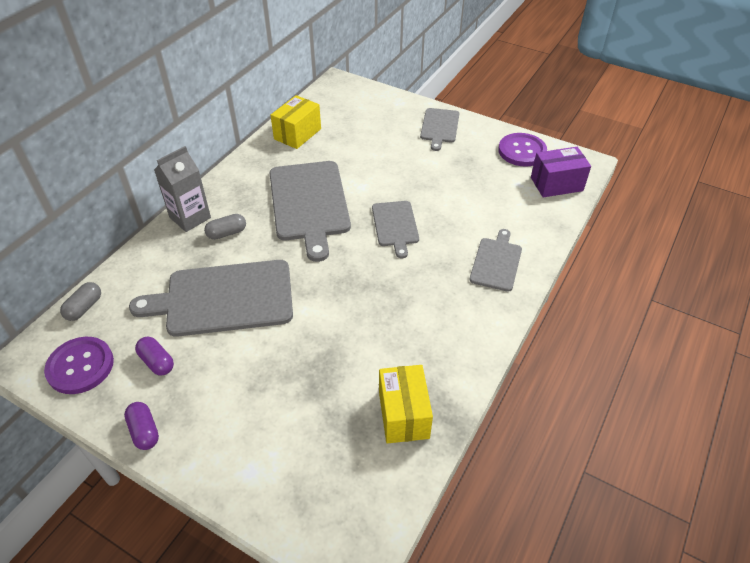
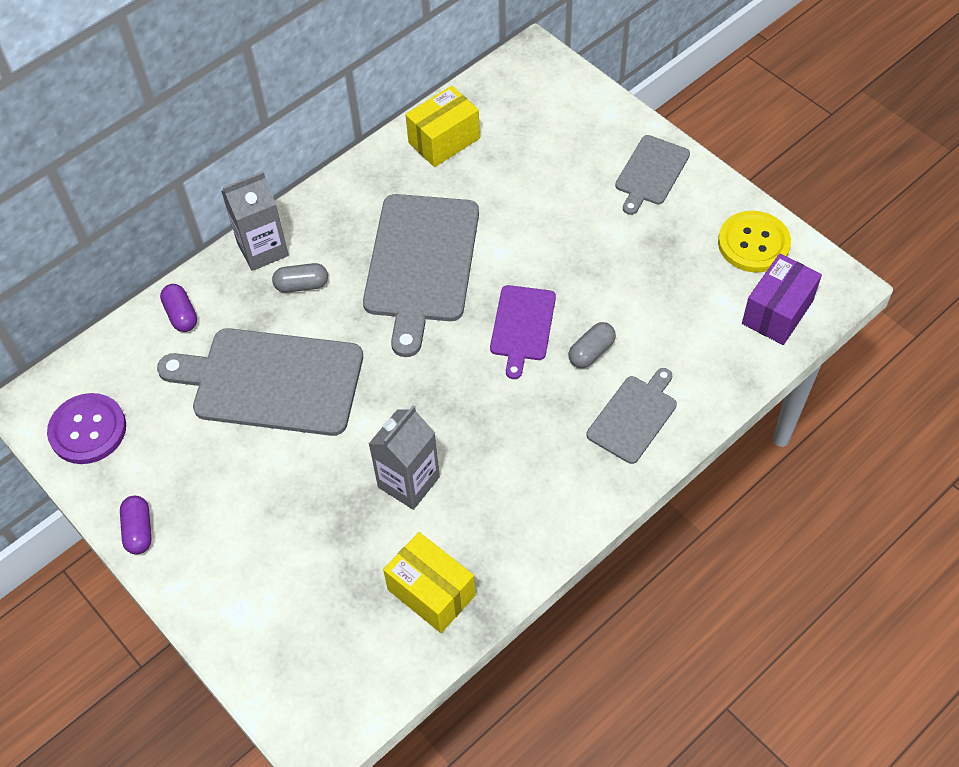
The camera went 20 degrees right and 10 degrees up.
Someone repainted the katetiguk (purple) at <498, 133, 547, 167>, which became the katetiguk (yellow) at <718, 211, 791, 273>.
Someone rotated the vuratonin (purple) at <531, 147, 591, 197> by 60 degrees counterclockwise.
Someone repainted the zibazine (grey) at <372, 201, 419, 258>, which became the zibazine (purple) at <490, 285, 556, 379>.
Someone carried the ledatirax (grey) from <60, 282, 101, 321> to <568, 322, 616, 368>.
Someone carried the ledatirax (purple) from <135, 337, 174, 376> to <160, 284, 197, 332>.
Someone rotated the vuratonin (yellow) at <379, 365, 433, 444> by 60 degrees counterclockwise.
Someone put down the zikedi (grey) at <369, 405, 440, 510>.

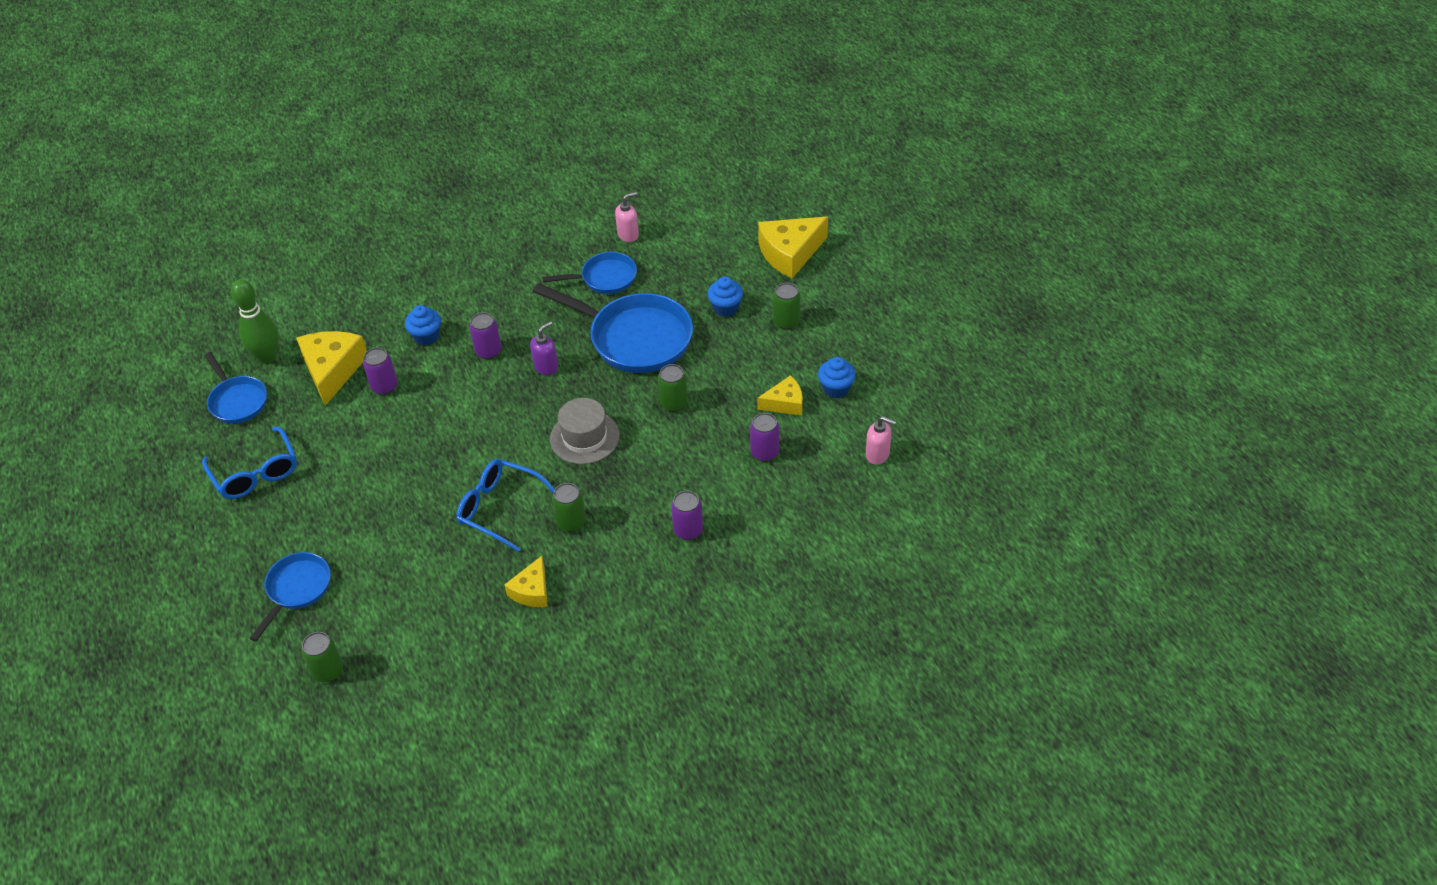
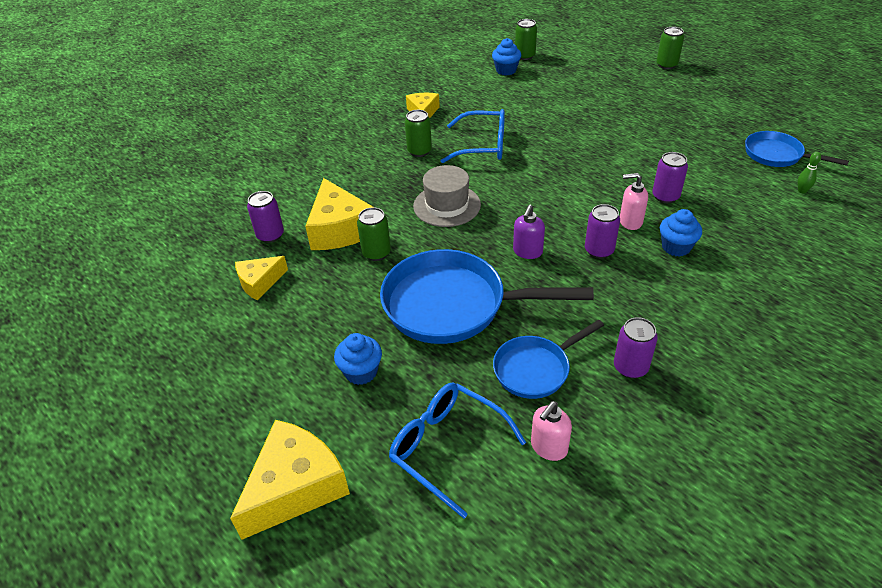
The camera went 160 degrees right and 5 degrees down.
Someone scaled the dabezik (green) at <231, 279, 279, 363> by 0.43.
Someone carried the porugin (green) from <773, 283, 800, 329> to <656, 27, 684, 69>.
Someone carried the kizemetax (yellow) from <296, 331, 367, 406> to <305, 178, 373, 250>.
Someone carried the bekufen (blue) from <818, 357, 856, 398> to <492, 38, 521, 76>.
Someone carried the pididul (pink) from <866, 416, 896, 465> to <620, 173, 648, 230>.
Someone carried the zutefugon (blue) from <202, 427, 297, 499> to <389, 382, 526, 518>.
Someone carried the porugin (purple) from <671, 491, 703, 540> to <614, 317, 658, 378>.
Someone took away the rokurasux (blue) at <250, 552, 331, 642>.

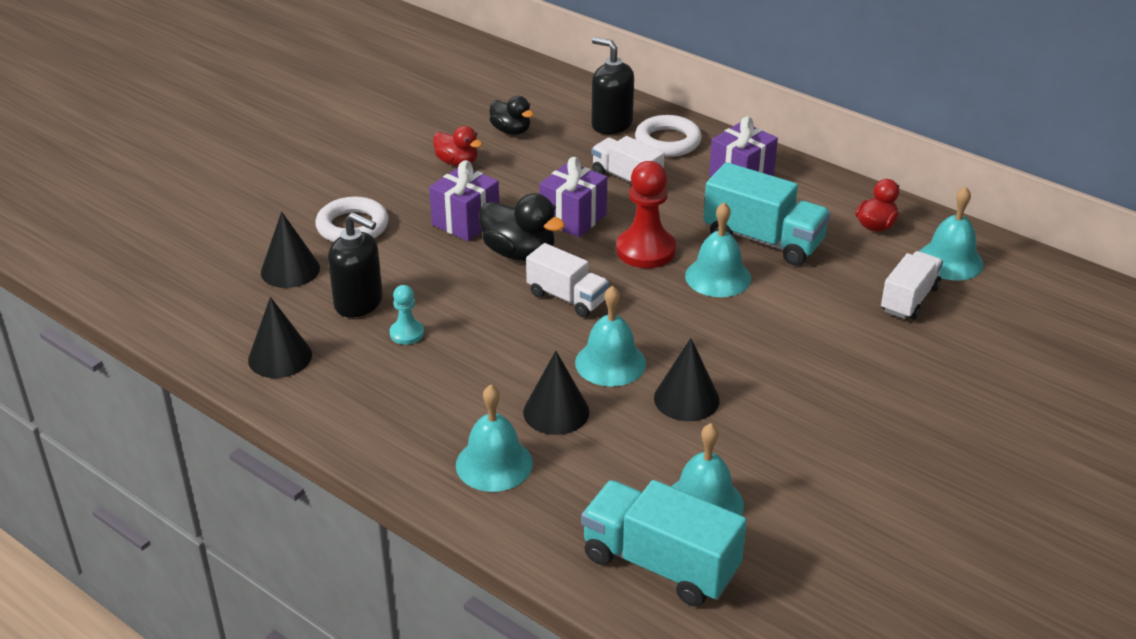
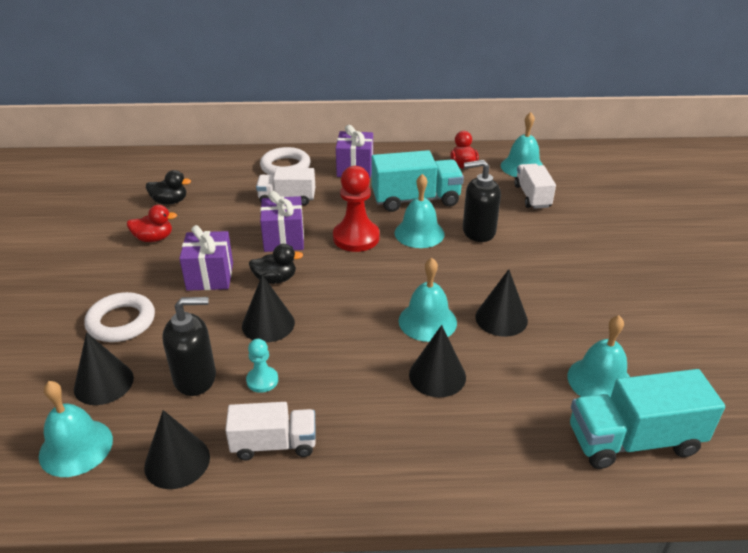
The camera went 40 degrees left and 0 degrees up.
Someone carried the pididul (black) from <591, 37, 634, 134> to <463, 160, 501, 242>.
Someone scaled the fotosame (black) at <479, 193, 565, 261> by 0.65.
Someone carried the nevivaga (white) from <526, 243, 609, 317> to <225, 402, 316, 460>.
Someone carried the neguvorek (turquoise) from <456, 385, 533, 492> to <39, 381, 113, 477>.
Someone put down the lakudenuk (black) at <242, 275, 295, 343>.

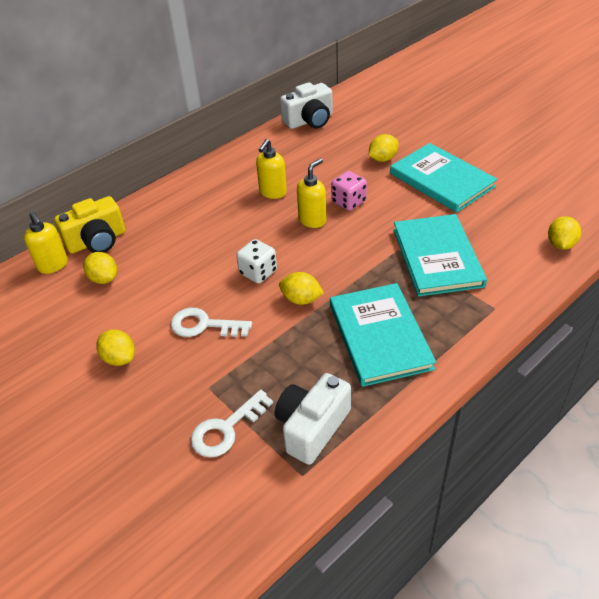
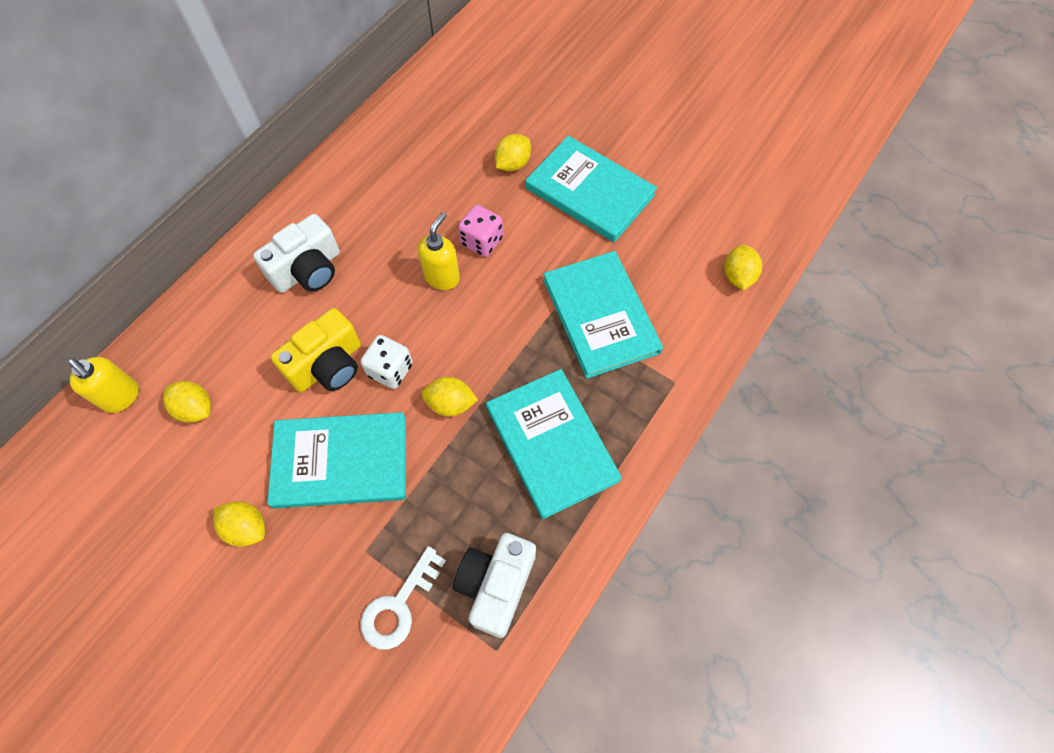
The camera went 15 degrees left and 20 degrees up.
Someone carried the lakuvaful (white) from <280, 82, 333, 129> to <253, 214, 340, 293>.
Someone took away the pididul (yellow) at <256, 139, 287, 199>.
Someone carried the lakuvaful (yellow) from <54, 196, 125, 254> to <271, 308, 361, 392>.
Someone swapped the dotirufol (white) at <171, 308, 252, 337> for the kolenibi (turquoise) at <267, 412, 406, 508>.

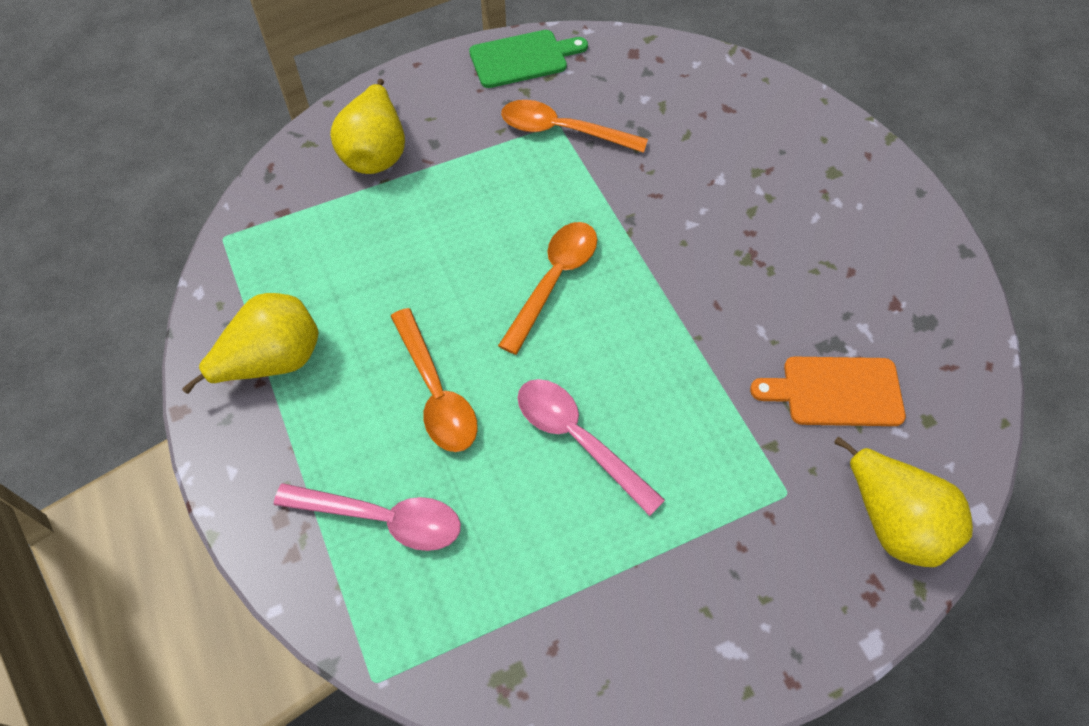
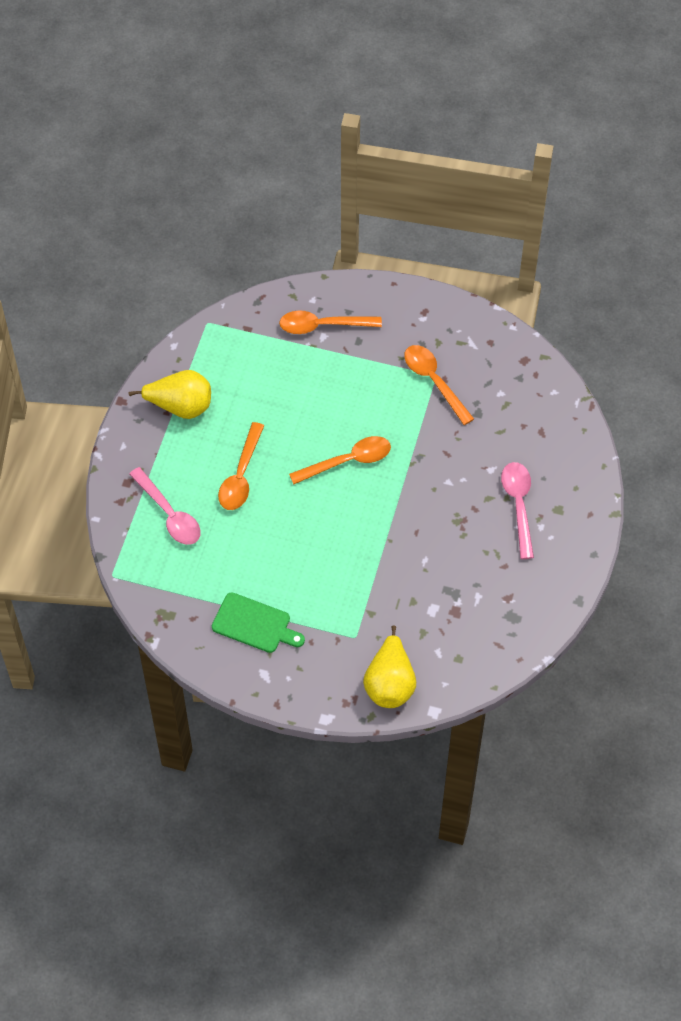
The camera went 40 degrees right and 0 degrees up.
Someone carried the zibazine (green) from <469, 30, 588, 88> to <212, 592, 305, 653>.
Someone swapped the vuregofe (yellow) at <330, 79, 405, 174> for the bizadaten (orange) at <279, 310, 382, 334>.
Someone took away the zibazine (orange) at <750, 357, 906, 426>.
Someone carried the bizadaten (pink) from <517, 379, 665, 516> to <501, 462, 534, 559>.

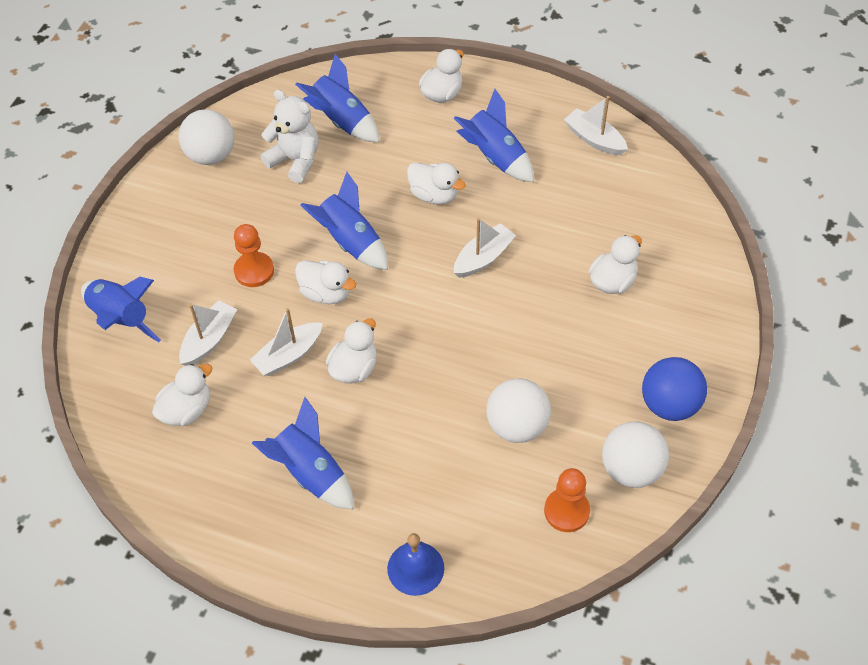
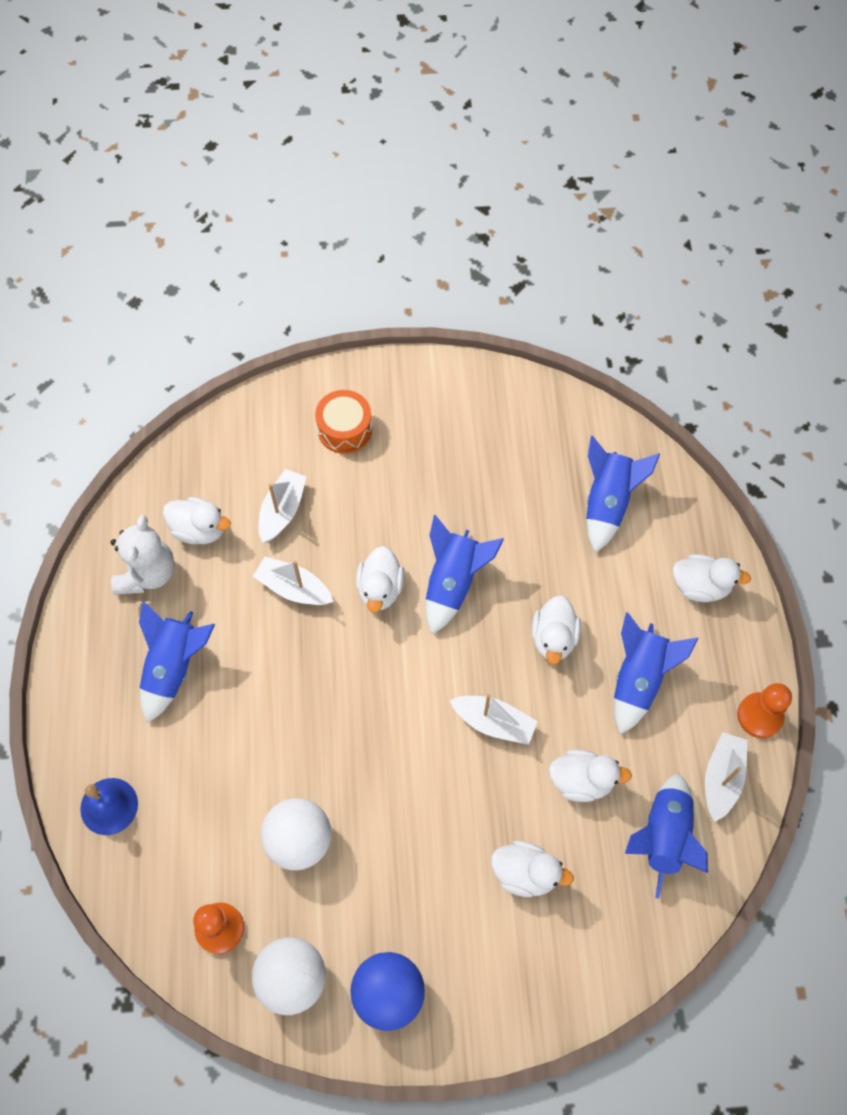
The camera went 65 degrees right and 10 degrees up.
Someone carried the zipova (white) from <260, 89, 319, 183> to <111, 515, 175, 595>.
Someone took away the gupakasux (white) at <178, 109, 234, 165>.
Someone carried the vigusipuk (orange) from <234, 224, 274, 287> to <737, 683, 792, 738>.
Someone carried the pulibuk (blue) from <81, 277, 161, 342> to <625, 773, 708, 899>.
Someone rotated the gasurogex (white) at <179, 300, 237, 366> by 75 degrees counterclockwise.
Someone carried the fotosame (white) from <326, 318, 377, 384> to <549, 749, 632, 802>.
Someone put down the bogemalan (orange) at <315, 390, 372, 454>.

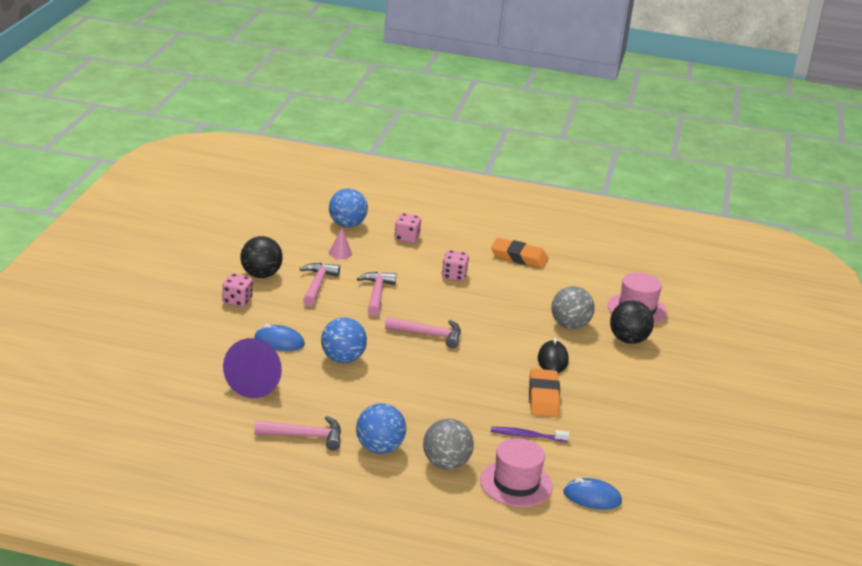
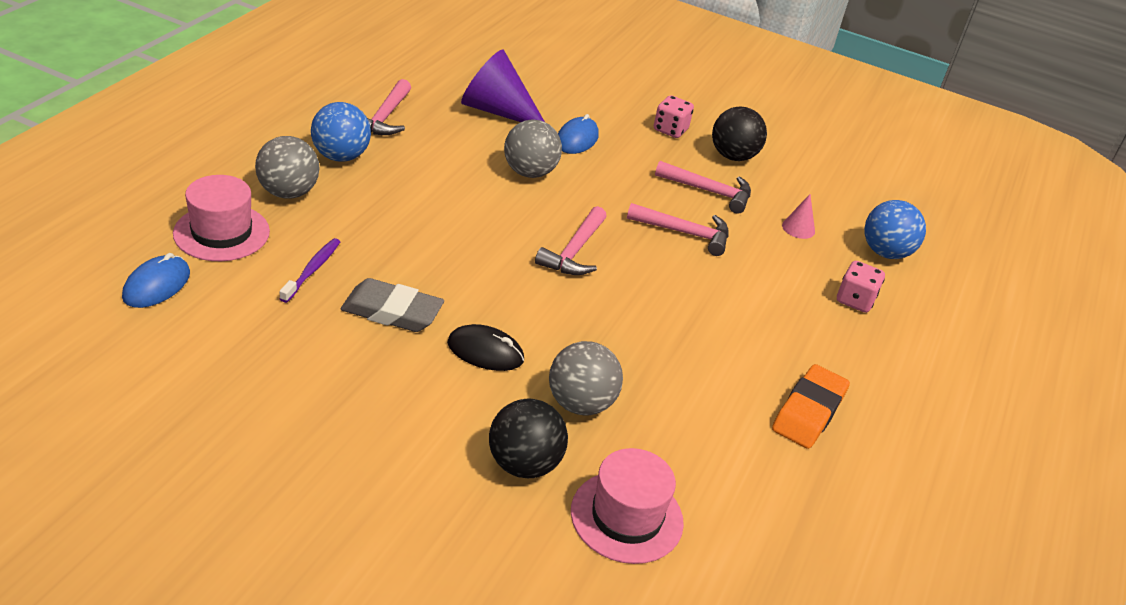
The camera went 100 degrees right and 10 degrees up.
Someone took away the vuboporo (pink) at <442, 250, 469, 281>.
Someone repainted the gupakasux (blue) at <321, 317, 367, 363>, which became the gupakasux (grey) at <504, 119, 562, 178>.
Someone repainted the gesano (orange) at <529, 369, 560, 417>, which became the gesano (grey) at <341, 278, 444, 332>.

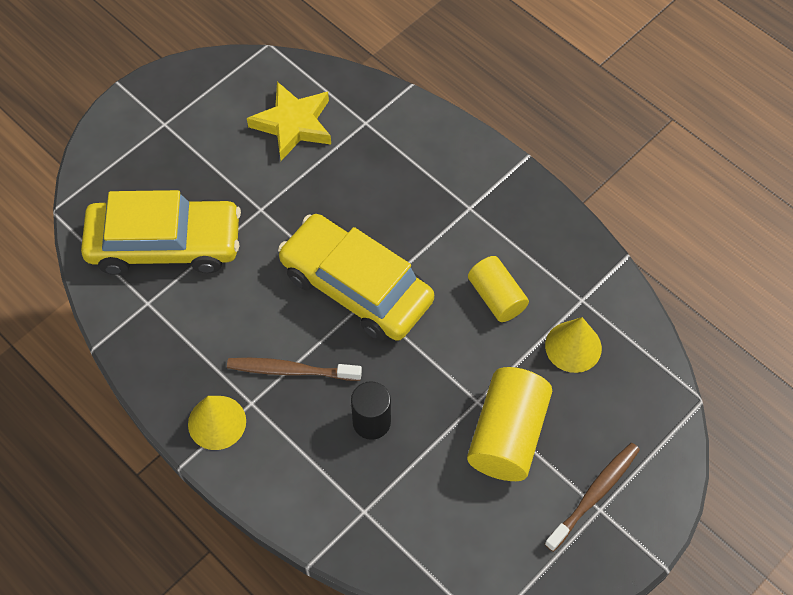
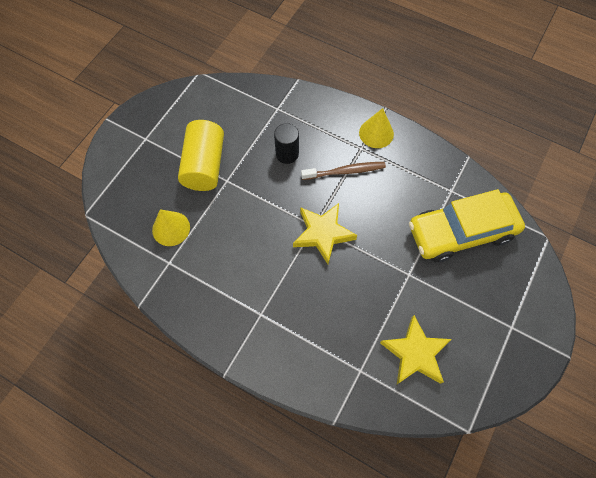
The camera went 165 degrees right and 5 degrees up.
Someone swapped the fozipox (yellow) at <278, 214, 434, 341> for the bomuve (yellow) at <293, 203, 357, 264>.
Someone took away the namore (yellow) at <468, 256, 529, 322>.
Someone took away the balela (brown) at <545, 443, 640, 552>.

